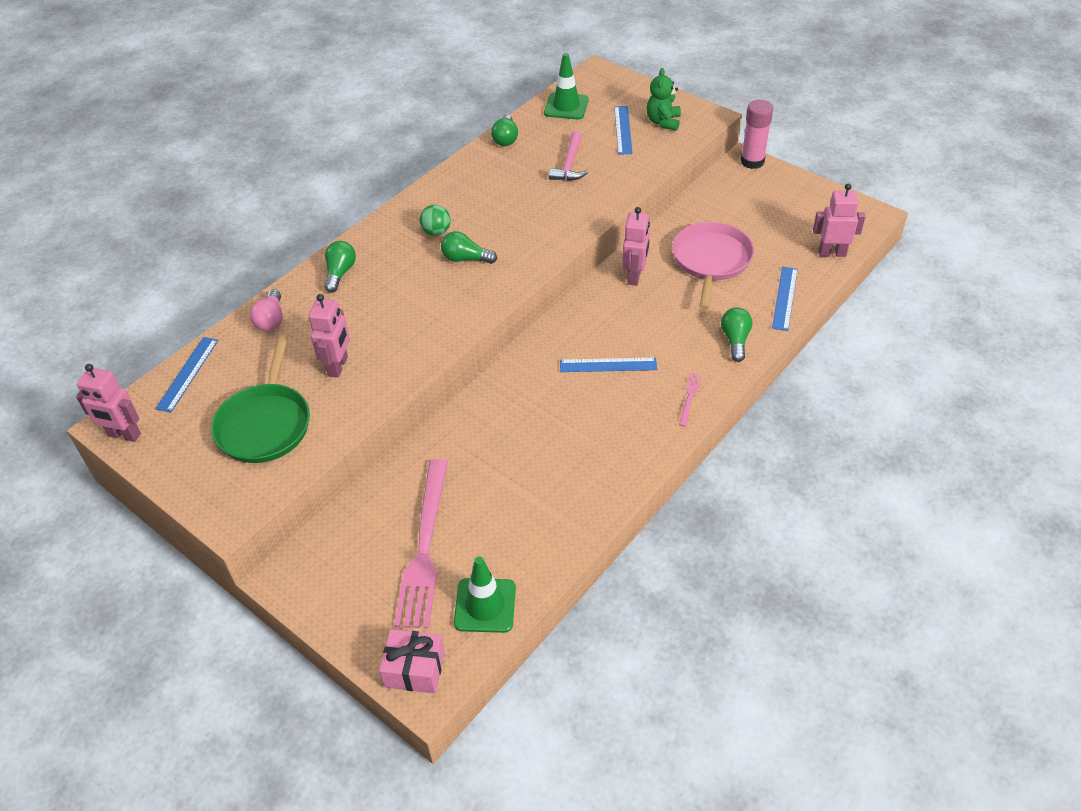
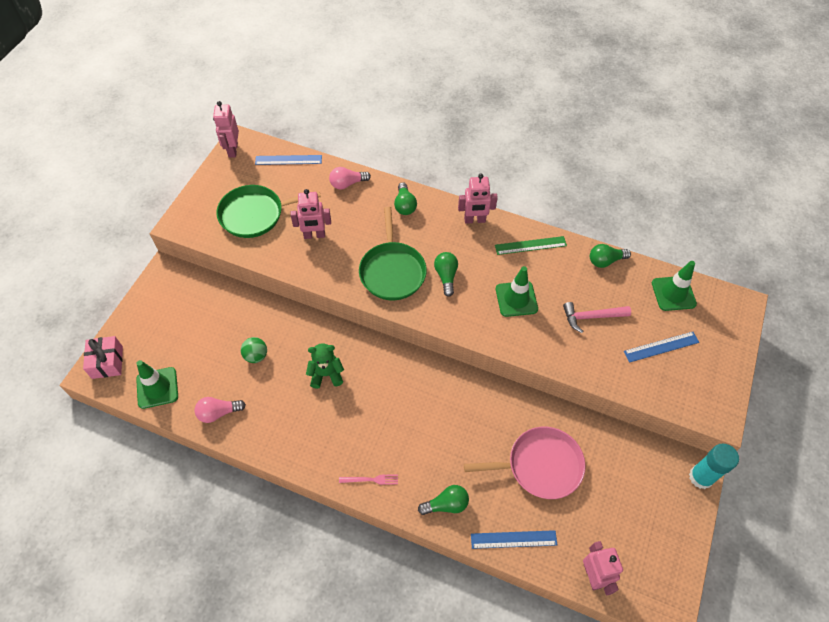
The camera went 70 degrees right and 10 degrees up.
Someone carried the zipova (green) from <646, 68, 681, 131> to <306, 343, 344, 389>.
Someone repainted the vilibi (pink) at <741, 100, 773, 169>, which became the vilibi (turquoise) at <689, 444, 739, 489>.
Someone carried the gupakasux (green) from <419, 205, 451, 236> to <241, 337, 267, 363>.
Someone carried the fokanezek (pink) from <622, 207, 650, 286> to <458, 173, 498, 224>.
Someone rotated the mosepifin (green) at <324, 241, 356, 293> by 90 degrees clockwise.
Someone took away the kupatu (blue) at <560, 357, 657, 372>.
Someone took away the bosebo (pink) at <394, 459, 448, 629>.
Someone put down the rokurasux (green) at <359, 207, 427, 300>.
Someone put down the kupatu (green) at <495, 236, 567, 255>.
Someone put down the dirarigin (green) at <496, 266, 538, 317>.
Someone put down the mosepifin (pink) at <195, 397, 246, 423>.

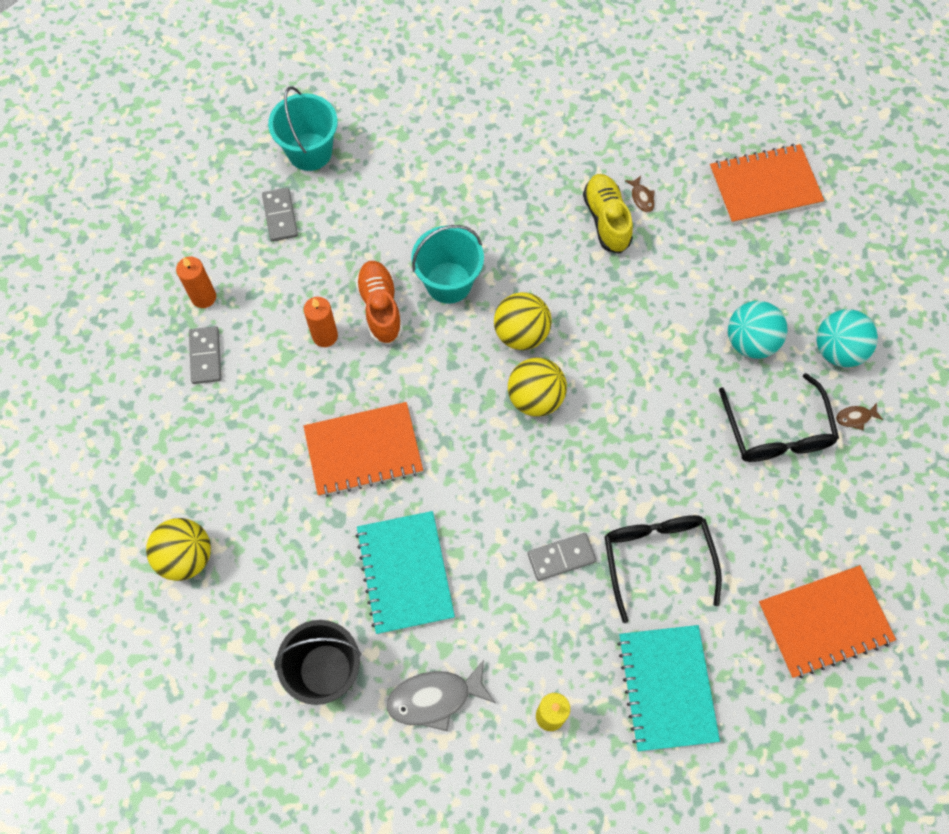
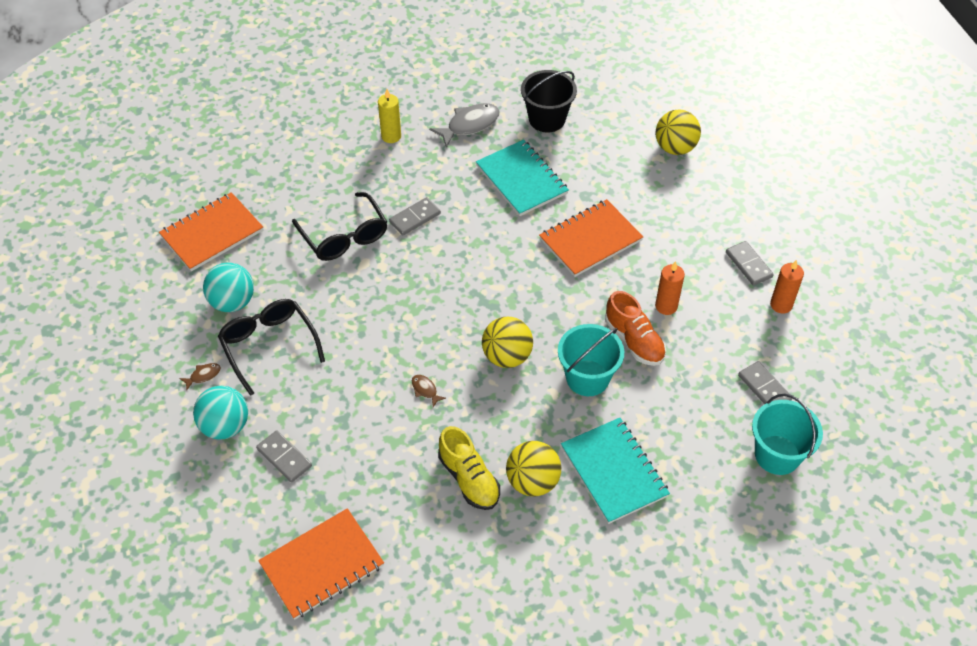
The camera went 160 degrees right and 15 degrees down.
Someone carried the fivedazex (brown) from <625, 176, 655, 212> to <412, 375, 446, 407>.
Someone carried the gupakasux (turquoise) from <728, 301, 788, 359> to <203, 262, 254, 312>.
Someone carried the gupakasux (yellow) from <508, 357, 567, 417> to <506, 441, 561, 497>.
Someone carried the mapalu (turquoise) from <617, 625, 720, 751> to <561, 418, 670, 524>.
Someone put down the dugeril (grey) at <256, 430, 312, 483>.

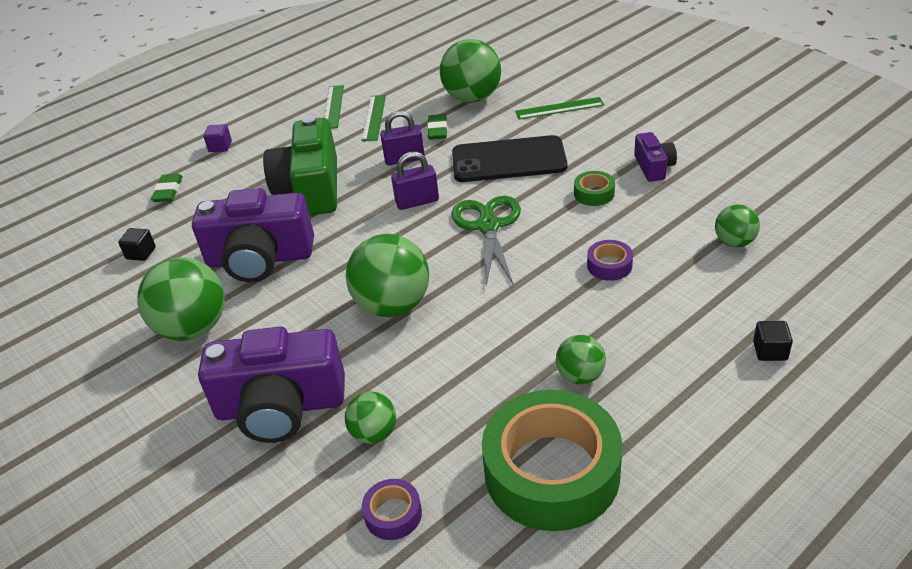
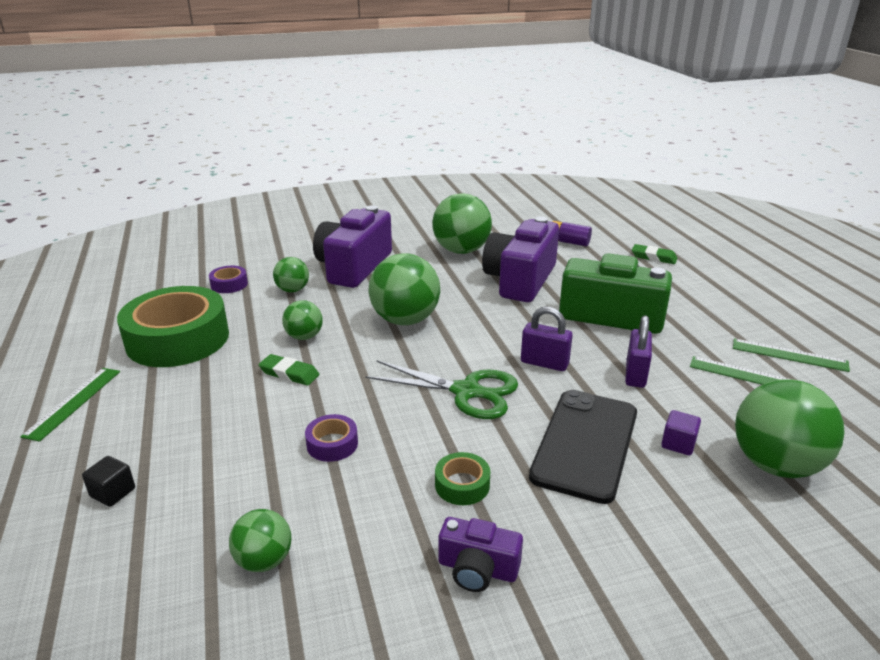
The camera went 110 degrees right and 10 degrees down.
Someone carried the kupatu (green) from <515, 97, 604, 119> to <20, 368, 120, 442>.
Someone carried the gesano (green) from <427, 114, 447, 140> to <259, 354, 319, 386>.
Someone carried the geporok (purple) from <203, 124, 232, 152> to <661, 410, 701, 455>.
Someone rotated the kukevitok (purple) at <391, 151, 439, 210> by 75 degrees counterclockwise.
Someone swapped the geporok (black) at <118, 228, 156, 261> for the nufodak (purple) at <552, 221, 592, 246>.
Someone carried the gupakasux (green) from <556, 335, 606, 384> to <282, 300, 323, 340>.

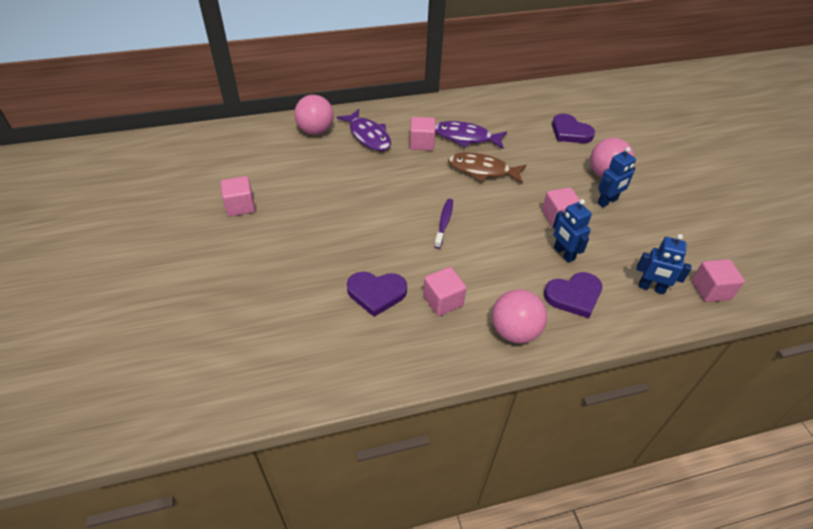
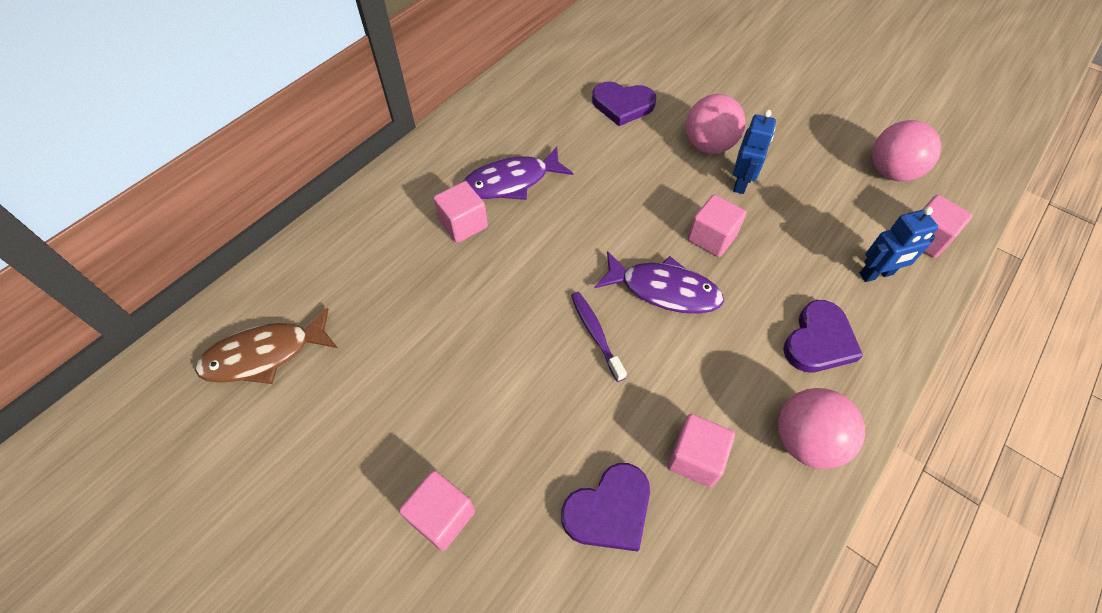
The camera went 35 degrees left and 10 degrees up.
Someone carried the gupakasux (pink) from <294, 95, 334, 135> to <872, 120, 941, 182>.
Someone carried the fivedazex (purple) from <336, 109, 391, 151> to <594, 251, 724, 314>.
Someone carried the fivedazex (brown) from <448, 152, 526, 184> to <195, 307, 338, 384>.
Someone carried the geporok (pink) from <220, 176, 255, 216> to <399, 470, 475, 551>.
Someone took away the fokanezek (blue) at <553, 199, 592, 263>.

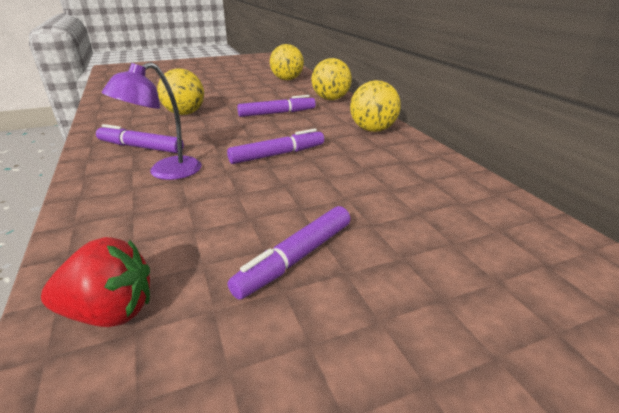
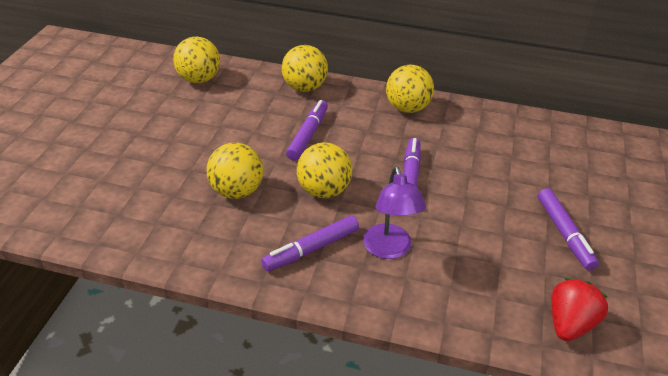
The camera went 55 degrees left and 10 degrees up.
Someone put down the gupakasux (yellow) at <297, 142, 352, 198>.

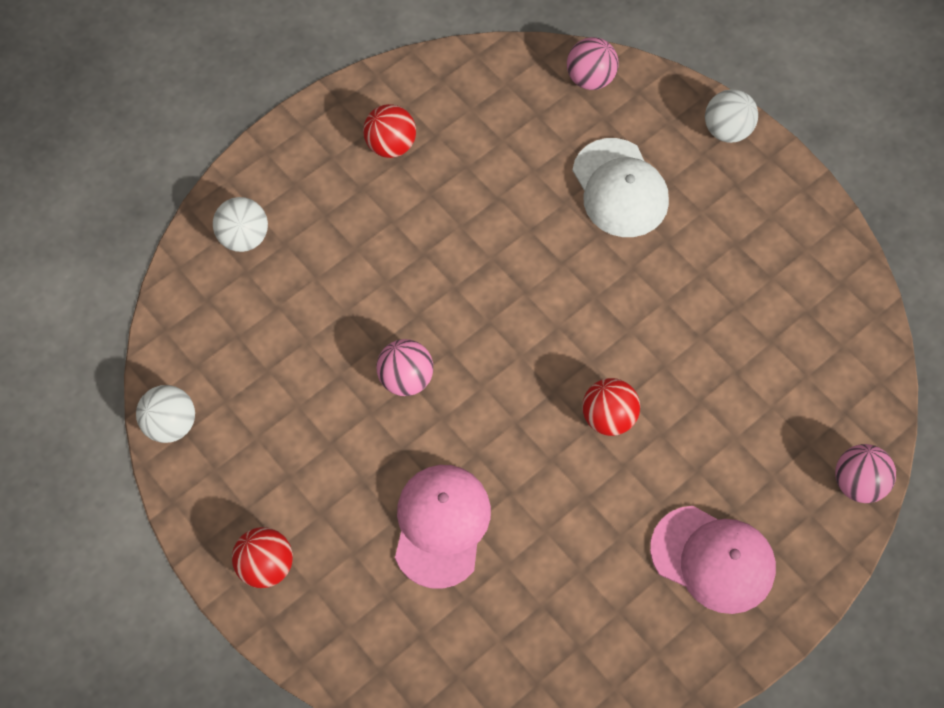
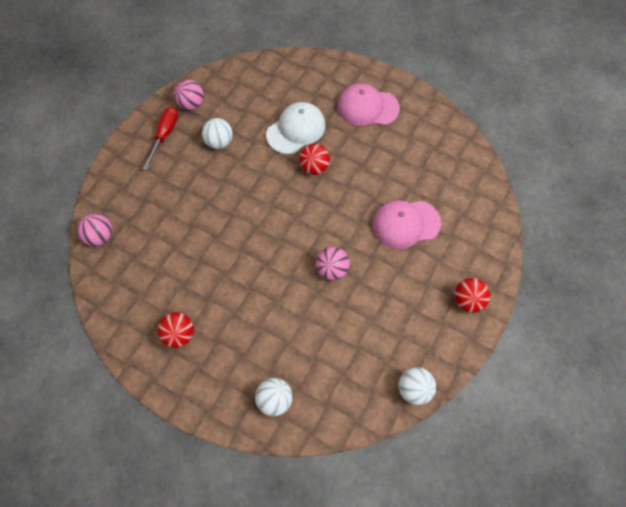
The camera went 110 degrees left and 0 degrees up.
Someone carried the gupakasux (white) from <705, 89, 758, 143> to <202, 118, 233, 149>.
Someone carried the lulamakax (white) from <572, 138, 669, 237> to <266, 102, 326, 154>.
Someone carried the gupakasux (pink) from <835, 444, 896, 503> to <174, 80, 204, 110>.
Someone rotated the lulamakax (pink) at <650, 506, 776, 614> by 90 degrees counterclockwise.
Someone put down the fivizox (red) at <143, 107, 178, 170>.

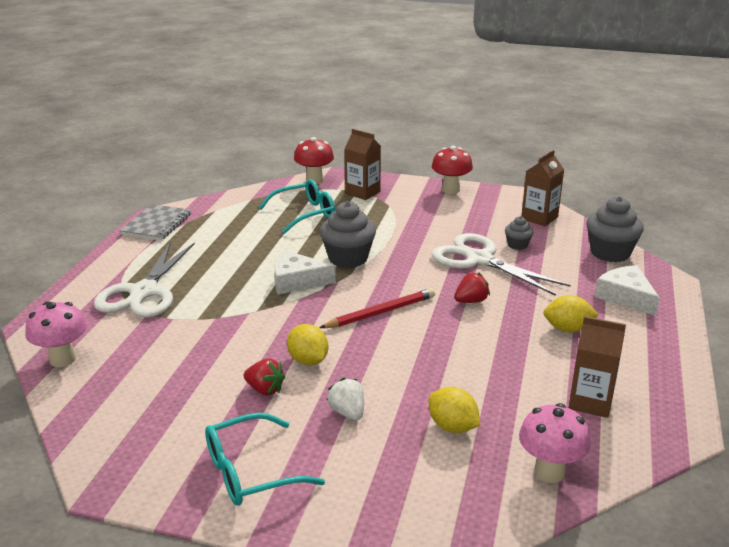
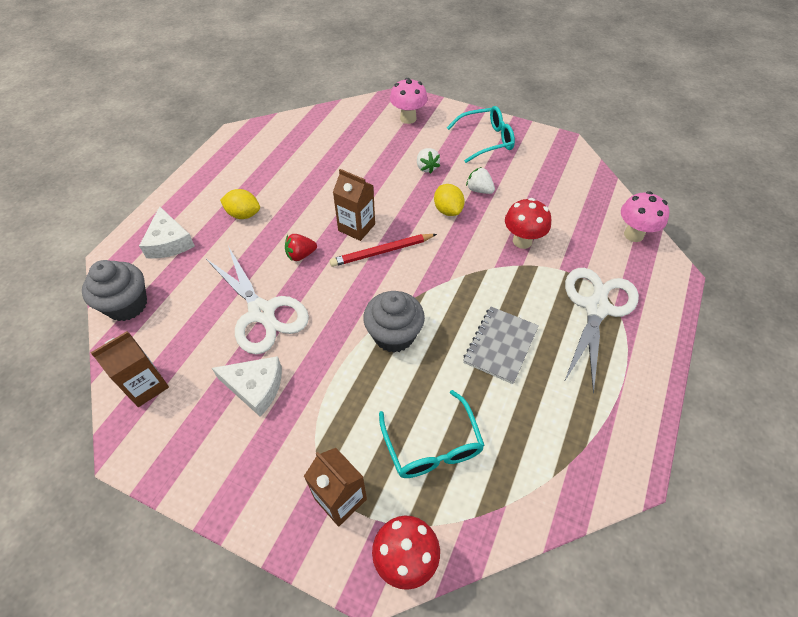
The camera went 170 degrees left and 25 degrees up.
Someone carried the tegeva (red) from <432, 146, 473, 194> to <505, 198, 551, 249>.
Someone rotated the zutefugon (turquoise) at <258, 179, 335, 234> by 90 degrees counterclockwise.
Someone carried the mapalu (grey) from <119, 204, 191, 241> to <463, 307, 539, 384>.
Someone took away the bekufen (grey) at <505, 216, 534, 250>.
Someone carried the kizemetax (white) from <274, 250, 336, 295> to <212, 356, 282, 417>.
Someone carried the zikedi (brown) from <569, 316, 626, 418> to <333, 169, 375, 241>.
Someone repainted the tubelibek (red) at <244, 359, 285, 396>, which became the tubelibek (white) at <466, 167, 495, 194>.
Someone took away the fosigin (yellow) at <429, 387, 480, 433>.
Someone carried the tegeva (pink) from <519, 403, 591, 483> to <390, 78, 427, 124>.

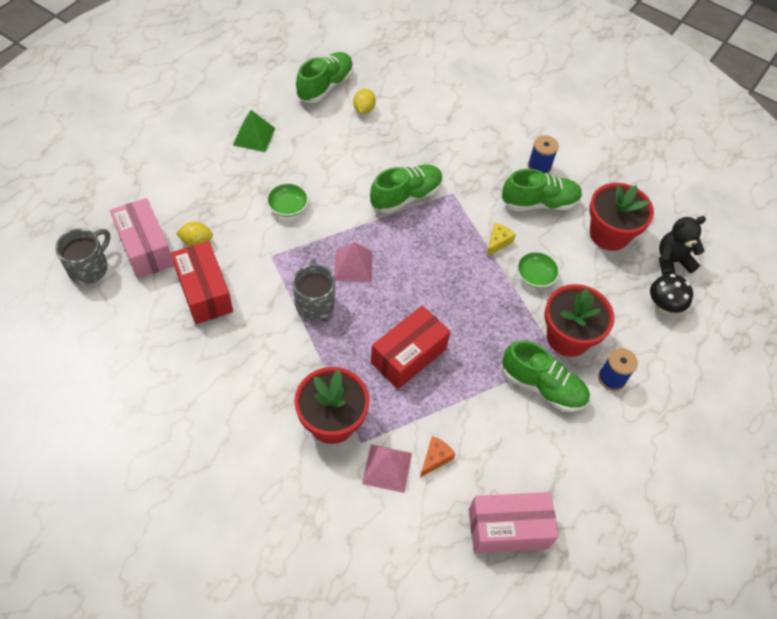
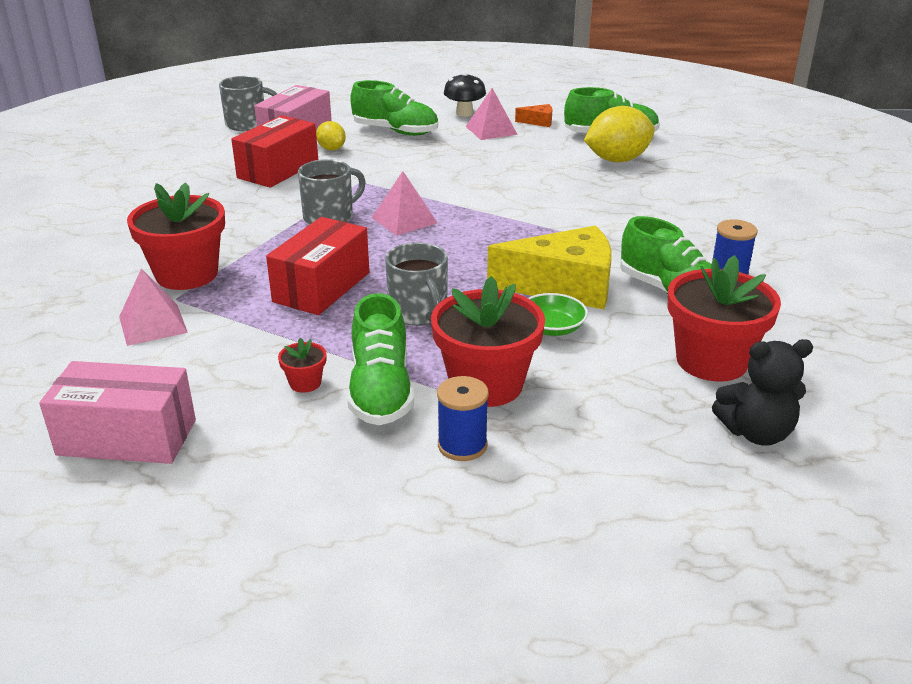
The camera went 60 degrees right and 25 degrees down.
Someone scaled the fosigin (yellow) at <353, 89, 376, 114> by 1.88.
Someone repainted the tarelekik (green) at <233, 110, 275, 152>, which became the tarelekik (pink) at <465, 88, 518, 140>.
Someone carried the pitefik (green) from <370, 165, 443, 213> to <350, 80, 438, 136>.
Someone took away the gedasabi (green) at <266, 183, 308, 217>.
Someone rotated the zipova (black) at <659, 216, 706, 276> by 135 degrees clockwise.
Someone scaled the kizemetax (yellow) at <487, 223, 516, 256> by 2.33.
Someone carried the tegeva (black) from <650, 274, 693, 313> to <444, 72, 486, 117>.
Someone rotated the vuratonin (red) at <371, 306, 451, 389> by 75 degrees counterclockwise.
Someone carried the kizemetax (orange) from <420, 436, 456, 478> to <515, 104, 552, 127>.
Someone rotated the vuratonin (pink) at <469, 492, 559, 553> by 45 degrees counterclockwise.
Someone put down the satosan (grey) at <385, 242, 448, 326>.
Someone put down the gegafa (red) at <278, 338, 327, 393>.

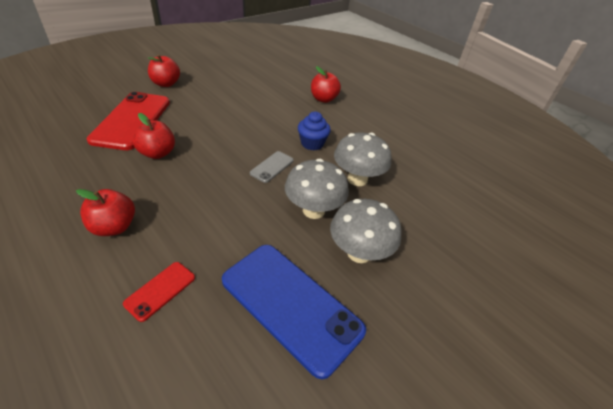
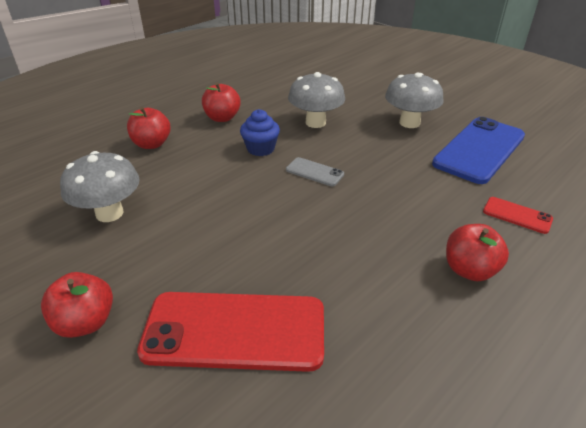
The camera went 90 degrees left and 5 degrees down.
Someone carried the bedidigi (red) from <133, 113, 175, 159> to <202, 83, 241, 122>.
Someone carried the tegeva (grey) from <285, 159, 349, 219> to <60, 151, 140, 222>.

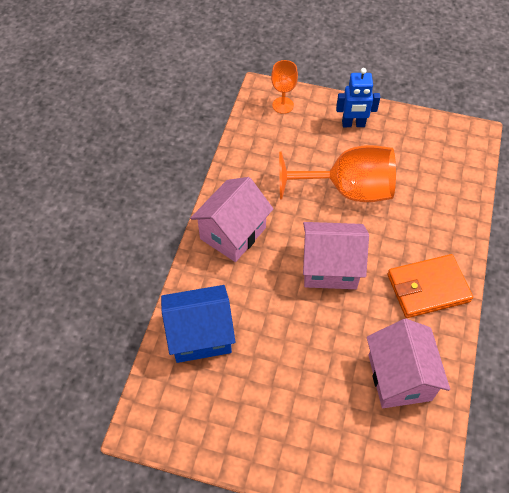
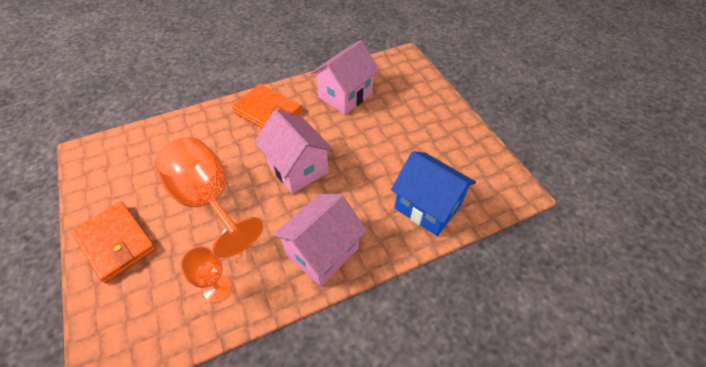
The camera went 130 degrees left and 5 degrees down.
Someone carried the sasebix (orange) from <271, 60, 298, 114> to <180, 246, 232, 303>.
Someone swapped the fokanezek (blue) at <336, 68, 380, 127> for the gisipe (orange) at <71, 201, 156, 283>.
Someone rotated the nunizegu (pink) at <190, 177, 273, 262> by 45 degrees counterclockwise.

